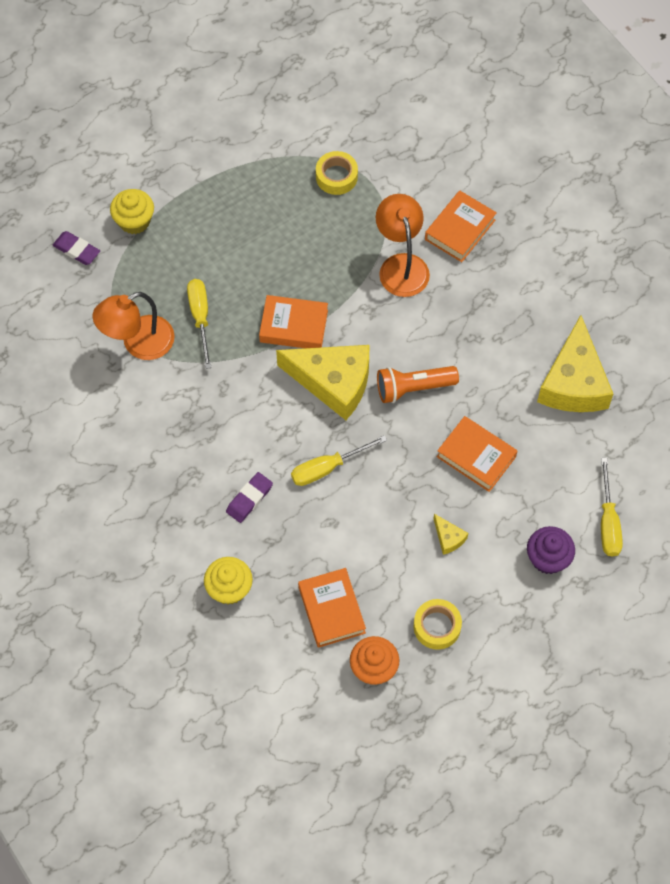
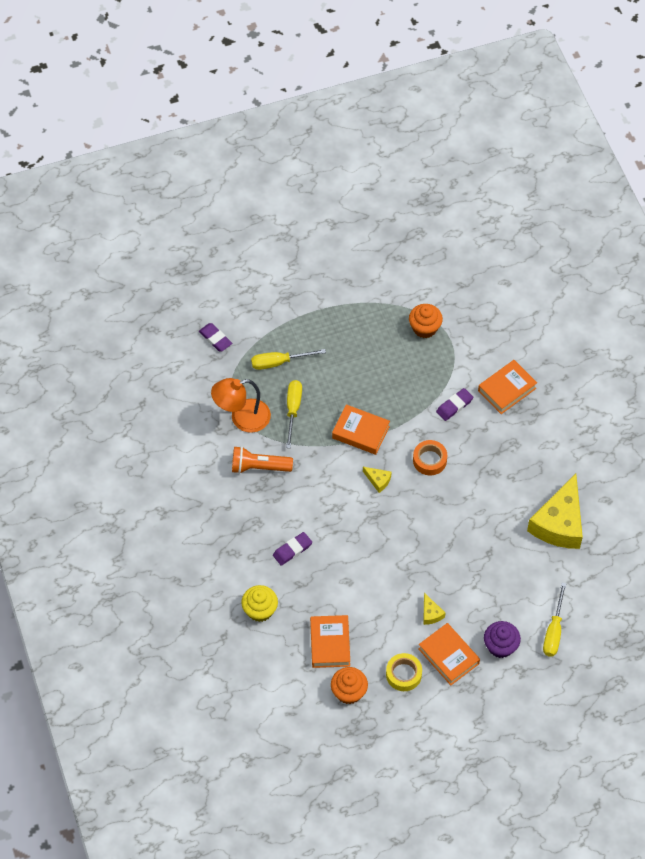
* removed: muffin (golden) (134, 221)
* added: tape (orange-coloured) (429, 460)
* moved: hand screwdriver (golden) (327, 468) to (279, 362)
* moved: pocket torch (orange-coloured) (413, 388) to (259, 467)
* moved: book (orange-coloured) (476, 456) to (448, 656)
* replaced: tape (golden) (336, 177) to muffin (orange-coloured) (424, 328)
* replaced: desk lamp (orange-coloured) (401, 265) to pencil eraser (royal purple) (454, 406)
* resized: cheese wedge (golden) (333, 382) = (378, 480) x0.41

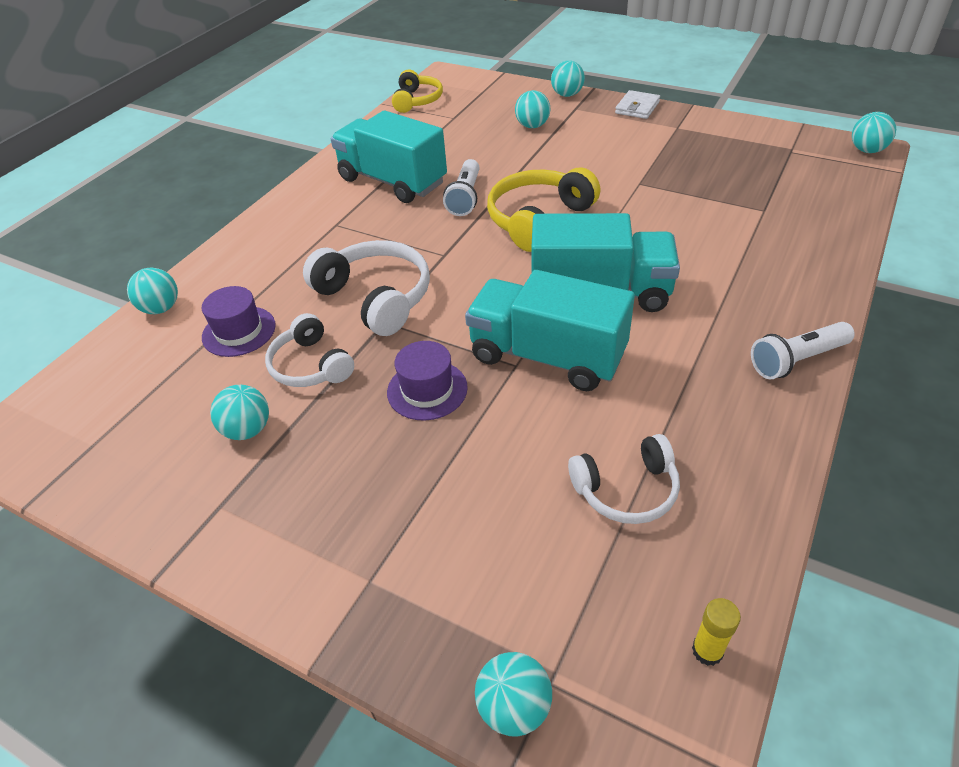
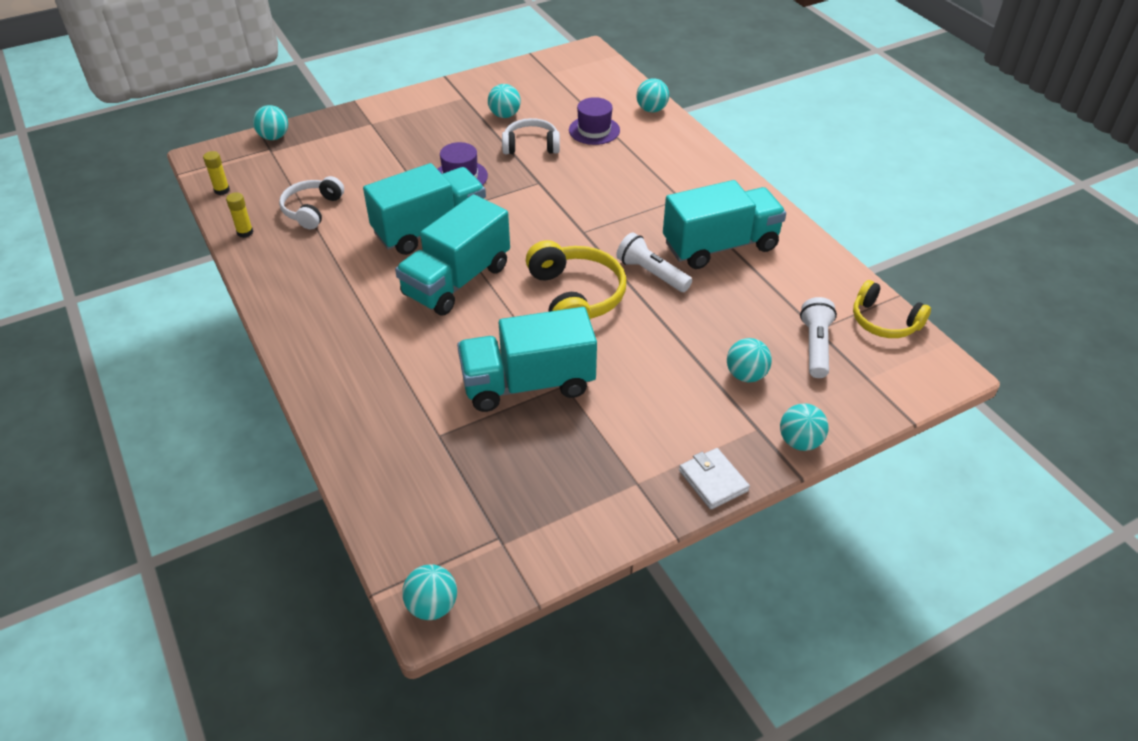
* removed: headphones (pure white) (375, 297)
* added: glue stick (golden) (245, 232)
* added: lorry (teal) (528, 384)
* moved: pocket torch (pure white) (796, 360) to (815, 346)

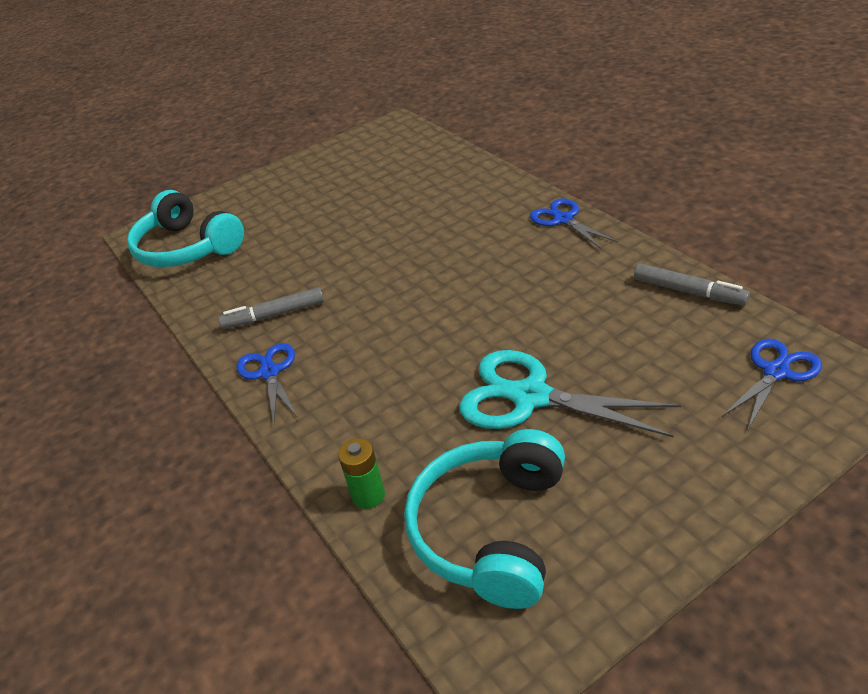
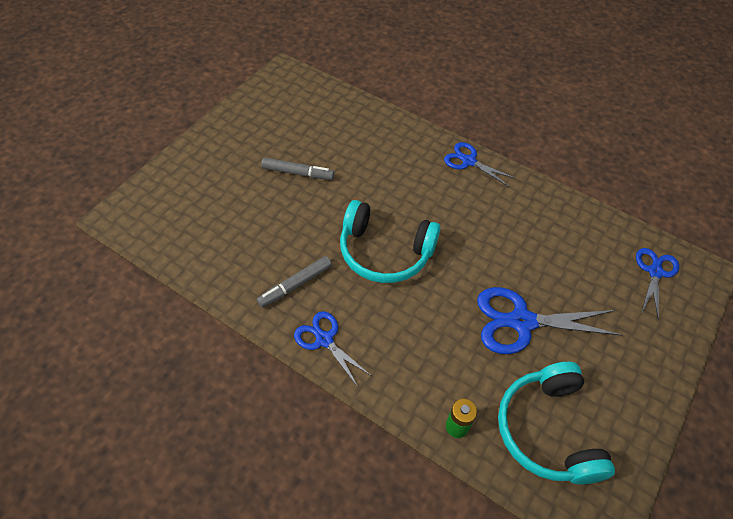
* moved: headphones (teal) (187, 248) to (385, 252)
* moved: felt pen (grey) (688, 291) to (297, 173)
* recoloured: pair of scissors (teal) (530, 397) to pair of scissors (royal blue) (522, 322)

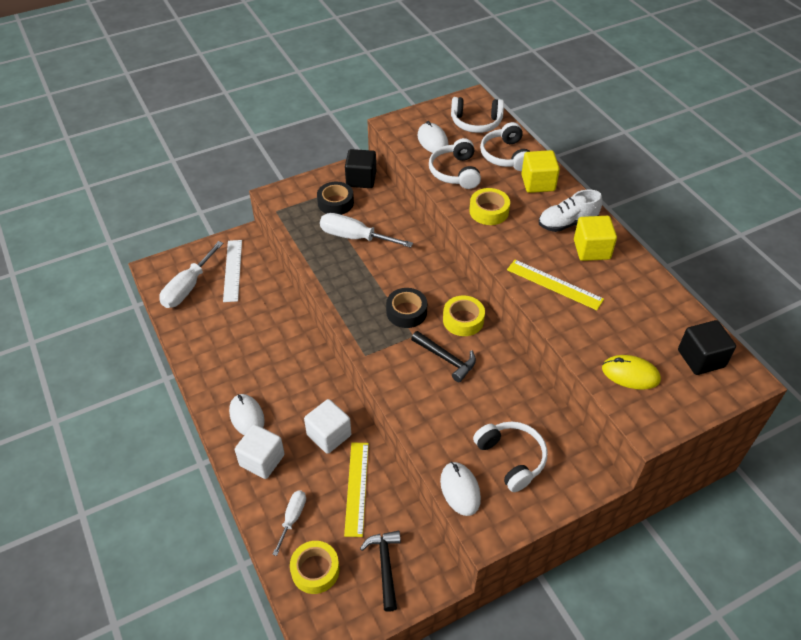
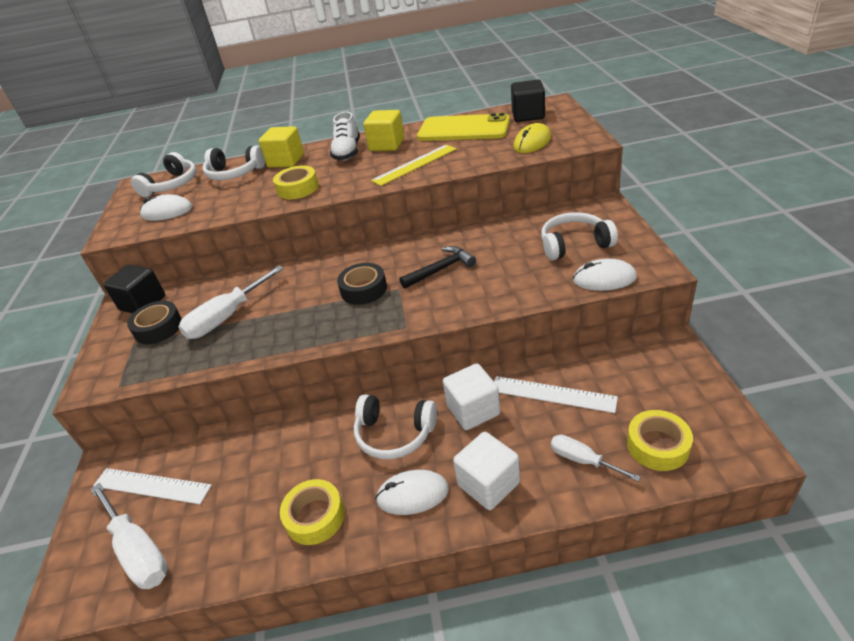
* removed: claw hammer (ebony) (385, 566)
* added: phone (golden) (463, 129)
* moved: headphones (pure white) (455, 172) to (394, 434)
* moved: tape (golden) (463, 320) to (315, 516)
* recoloured: straightedge (golden) (356, 488) to straightedge (pure white) (552, 394)

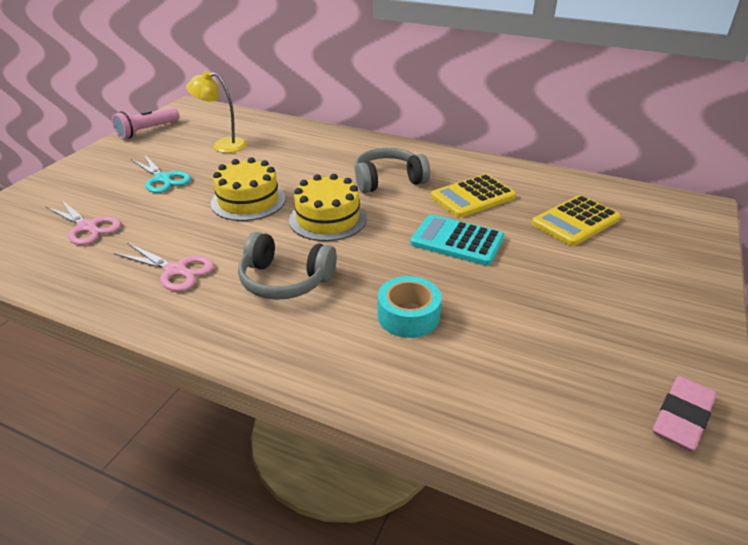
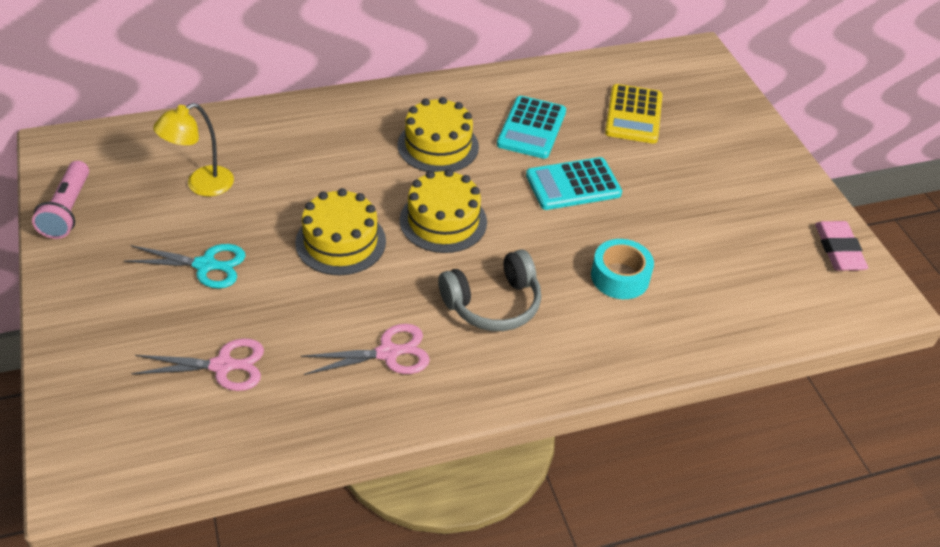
* replaced: headphones (grey) (388, 180) to layer cake (golden) (438, 146)
* recoloured: calculator (golden) (473, 197) to calculator (teal) (531, 128)

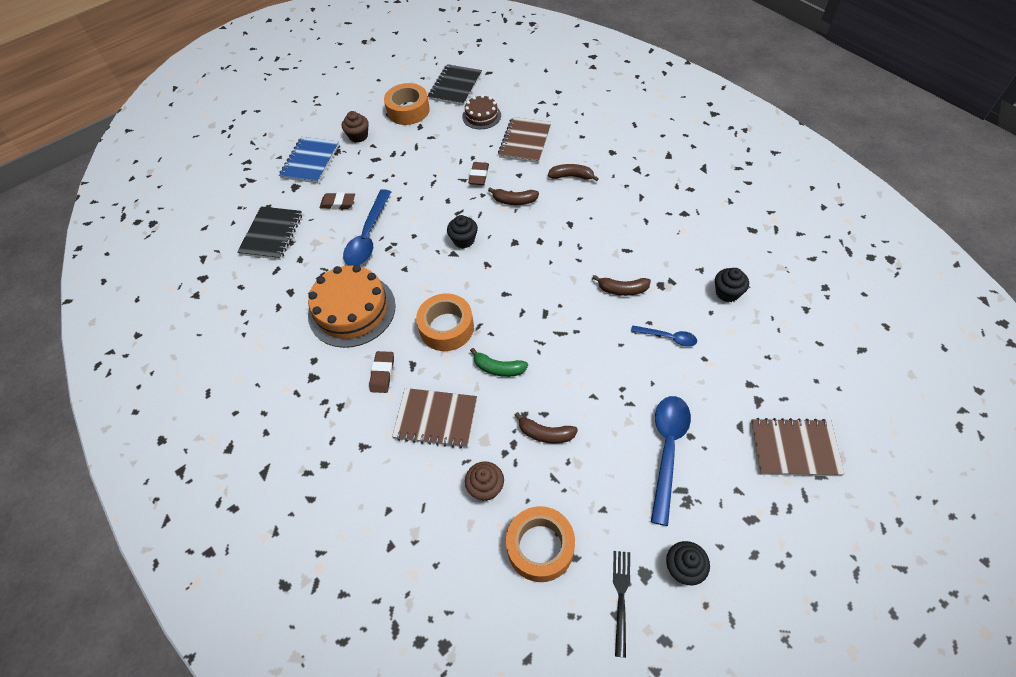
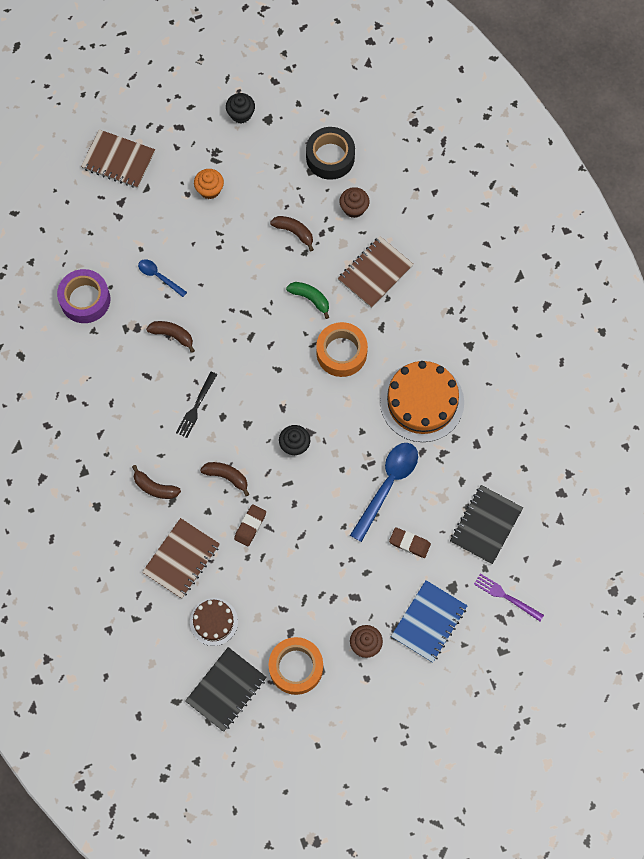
* removed: pencil eraser (dark brown) (382, 374)
* added: fork (royal purple) (506, 596)
* moved: fork (ebony) (621, 597) to (196, 407)
* replaced: teaspoon (royal blue) (667, 450) to muffin (orange-coloured) (209, 189)
* replaced: muffin (ebony) (727, 293) to tape (royal purple) (85, 299)
* recoloured: tape (orange-coloured) (540, 547) to tape (ebony) (330, 157)
* turned: exercise book (dark brown) (436, 419) = (375, 273) 75 degrees counterclockwise

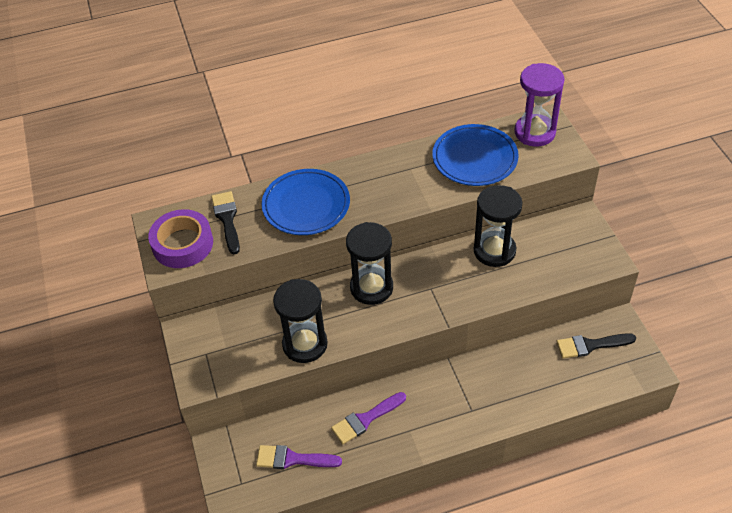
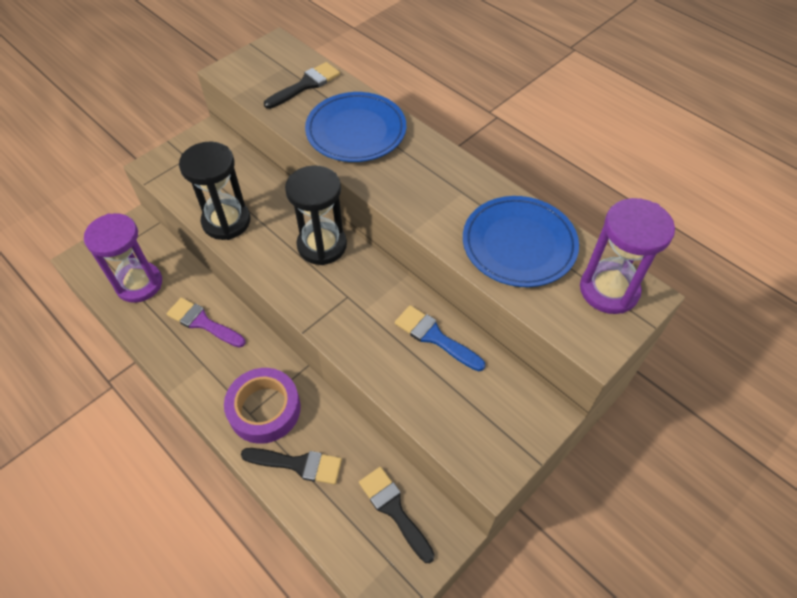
* added: paint brush (ebony) (298, 464)
* moved: tape (royal purple) (182, 244) to (264, 409)
* replaced: paint brush (royal purple) (292, 459) to sand timer (royal purple) (139, 284)
* replaced: sand timer (ebony) (494, 251) to paint brush (royal blue) (434, 337)

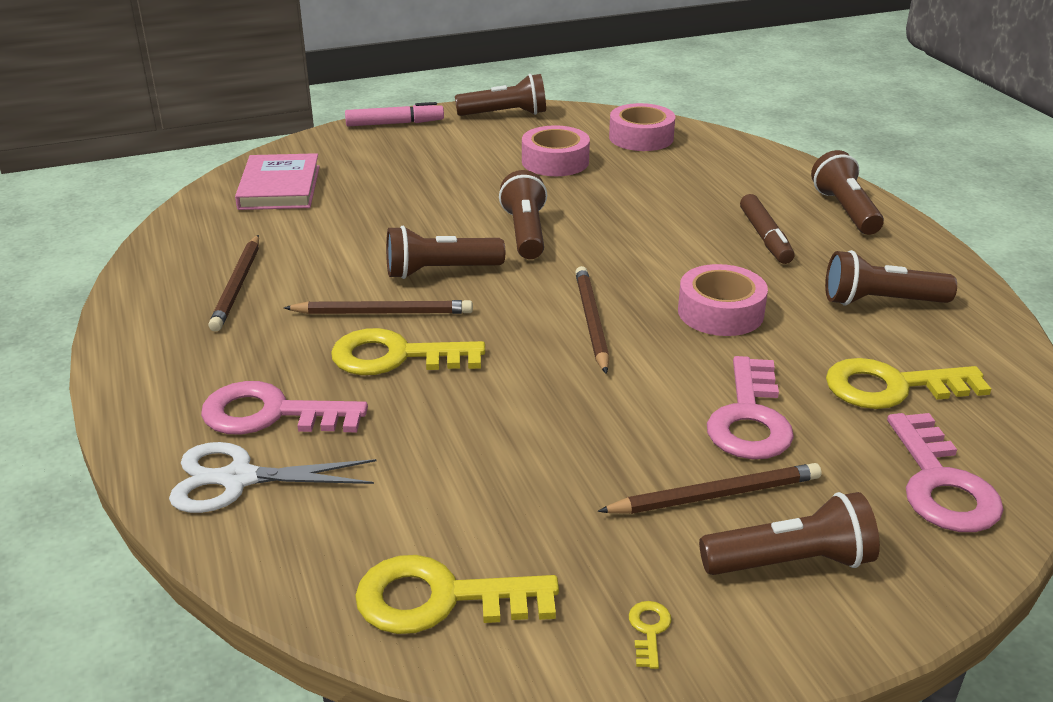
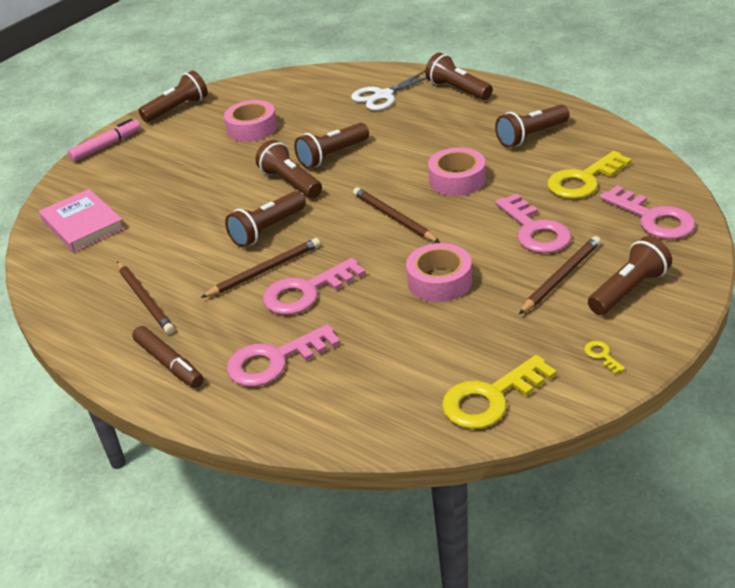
* added: pocket torch (dark brown) (332, 155)
* moved: pair of scissors (pure white) (239, 479) to (383, 96)
* moved: tape (rose-pink) (641, 137) to (439, 281)
* moved: felt pen (dark brown) (765, 237) to (169, 363)
* recoloured: latchkey (golden) (396, 356) to latchkey (rose-pink) (306, 292)

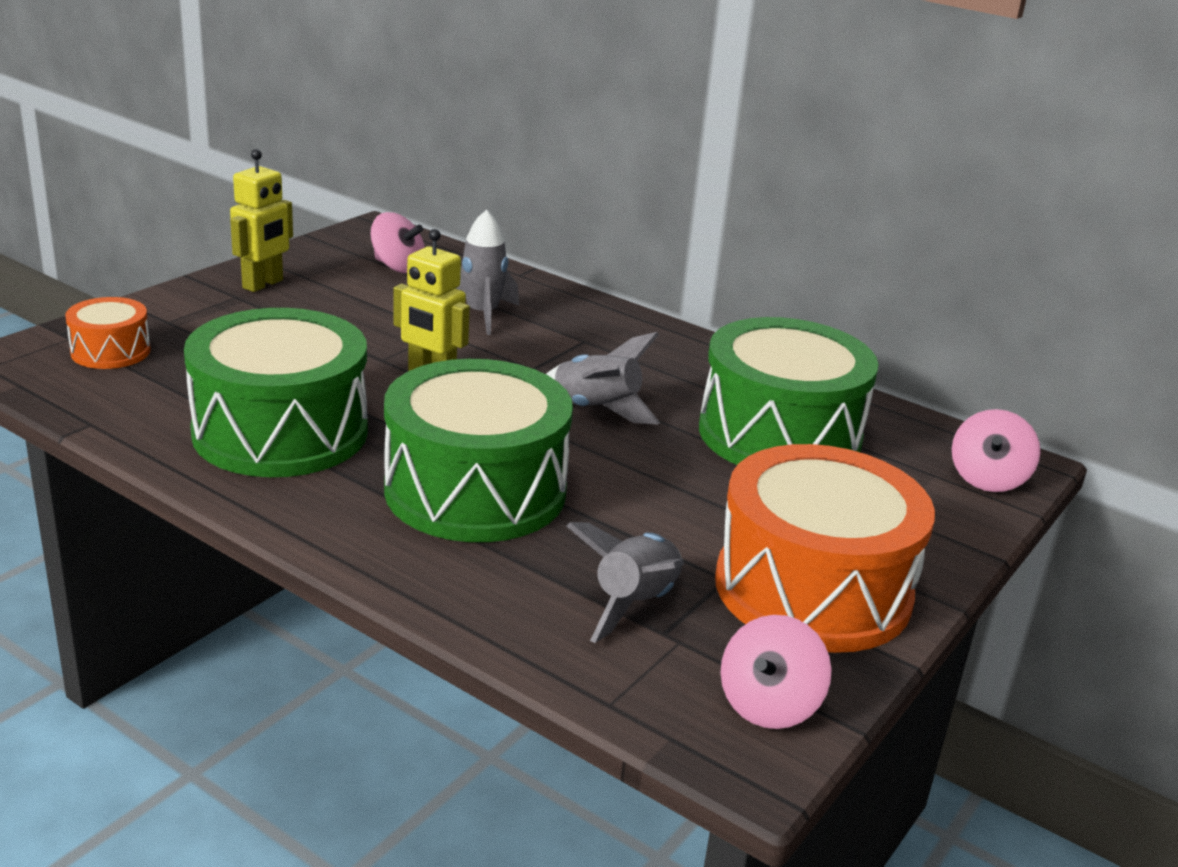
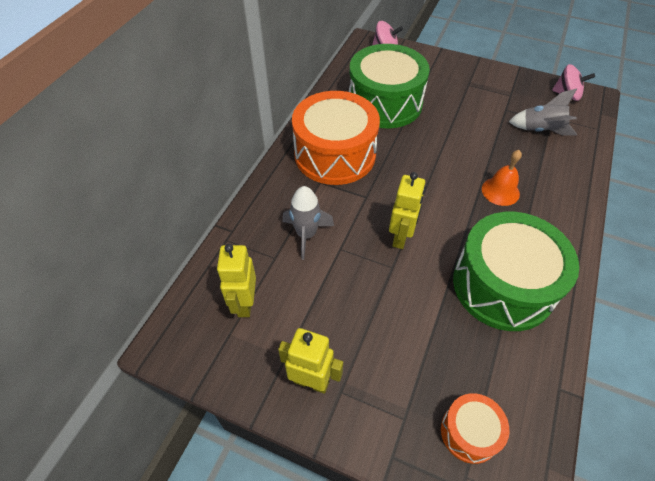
* removed: rocket (grey) (596, 410)
* moved: toy drum (orange-coloured) (812, 589) to (335, 154)
* replaced: spinning top (rose-pink) (398, 267) to robot (golden) (244, 303)
* replaced: toy drum (leaf-green) (475, 490) to bell (orange-coloured) (500, 191)

